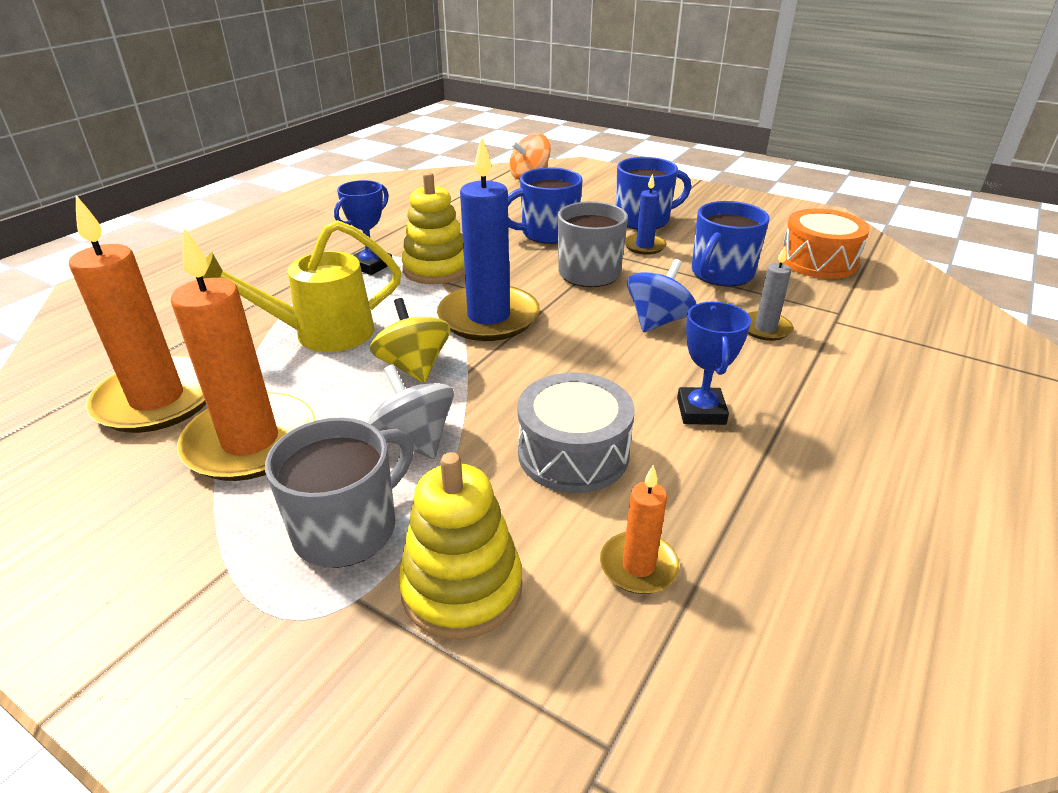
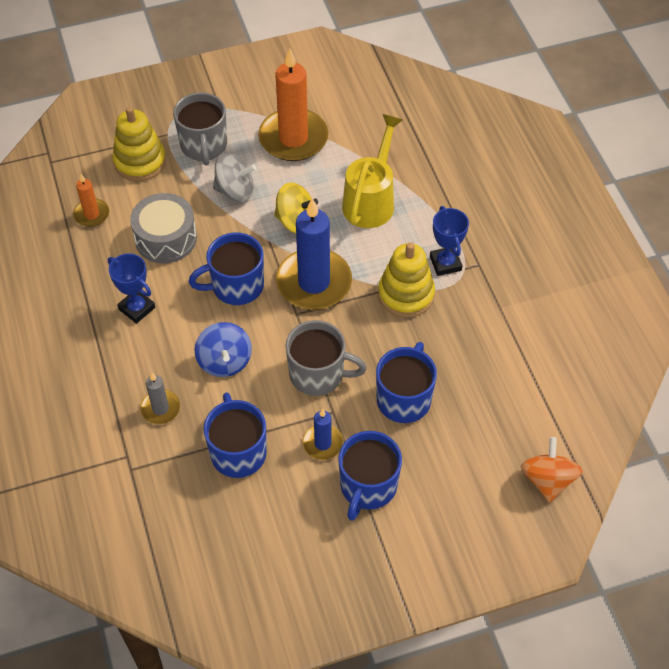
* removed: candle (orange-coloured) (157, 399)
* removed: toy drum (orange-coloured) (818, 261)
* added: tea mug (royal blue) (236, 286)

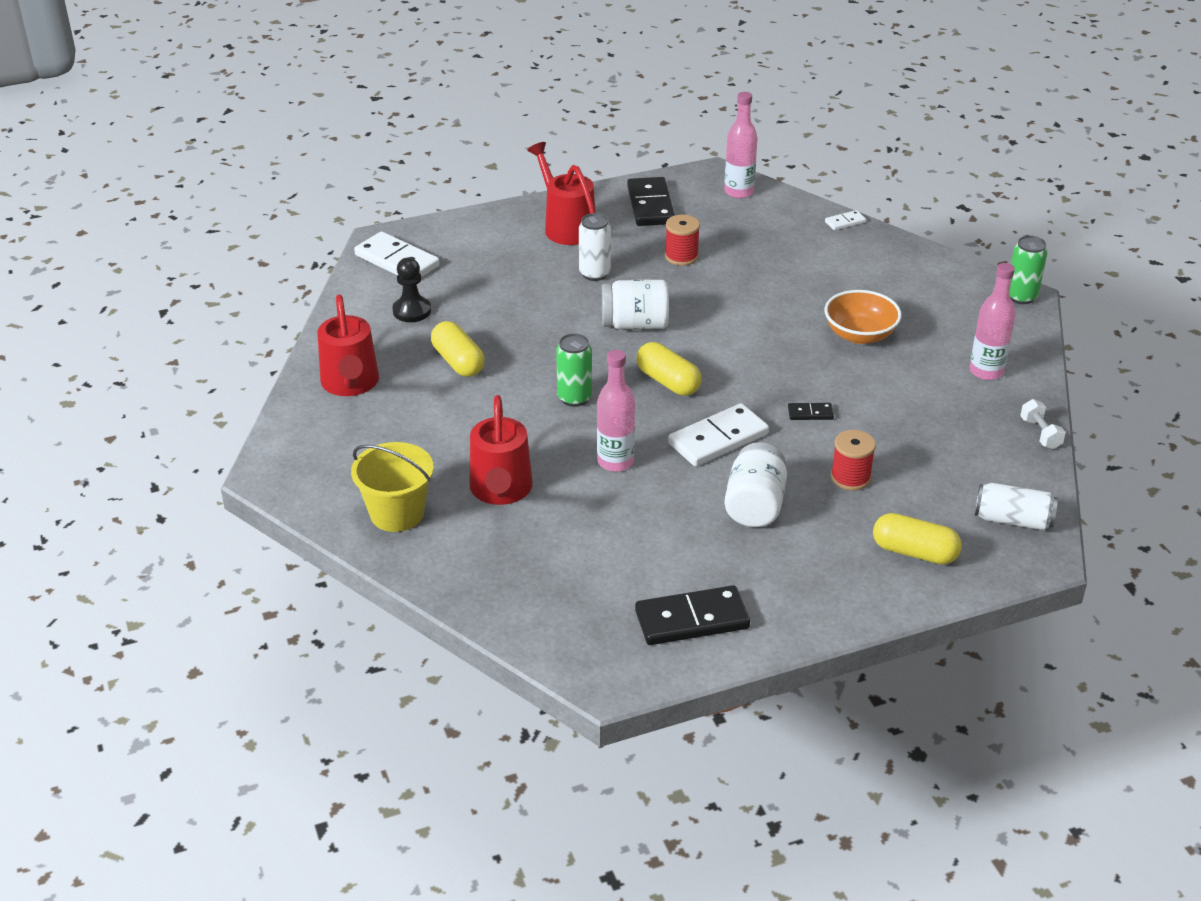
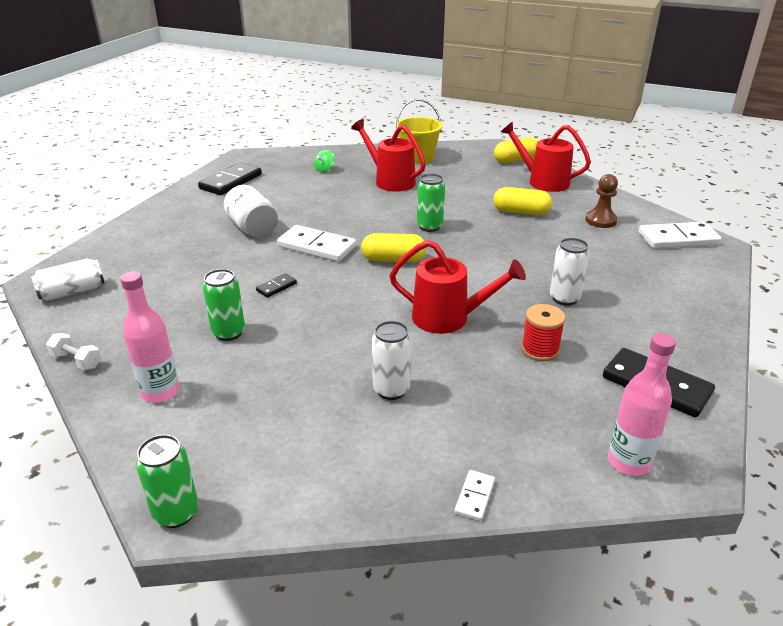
* removed: drink bottle (rose-pink) (615, 462)
* removed: jam jar (pure white) (635, 324)
* removed: deep dish (orange-coloured) (860, 335)
* removed: bobbin (crimson) (850, 477)
* added: can (leaf-green) (228, 333)
* added: spinning top (leaf-green) (325, 170)
* added: can (pure white) (391, 390)
* moved: watering can (crimson) (566, 226) to (449, 318)
* moved: pill shape (golden) (914, 552) to (516, 160)
* recoloured: chess pawn (ebony) (412, 311) to chess pawn (dark brown) (600, 220)
* turned: domino piece (pure white) (718, 439) = (316, 247) 75 degrees counterclockwise

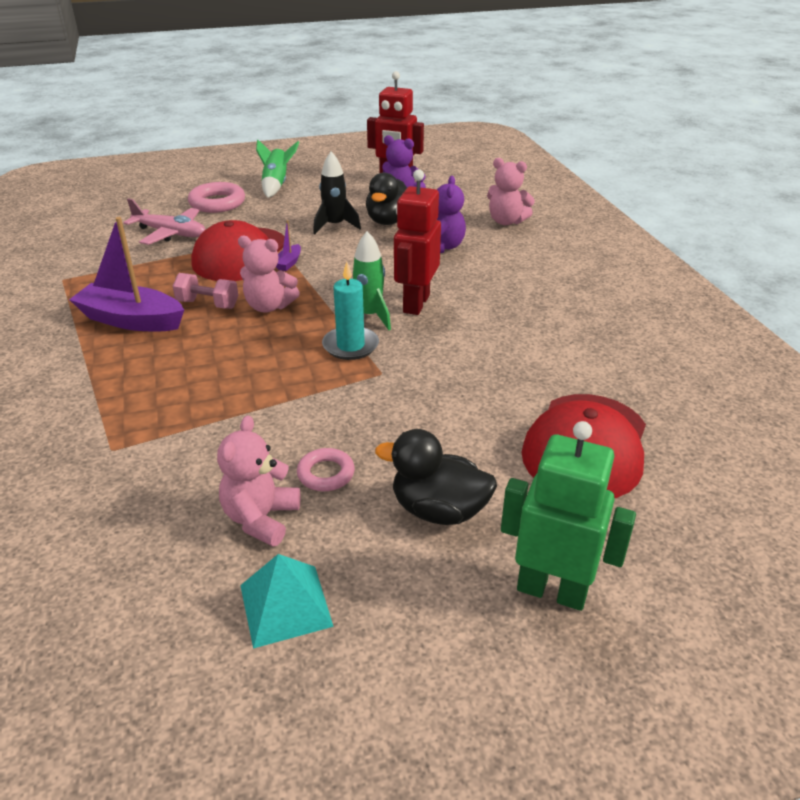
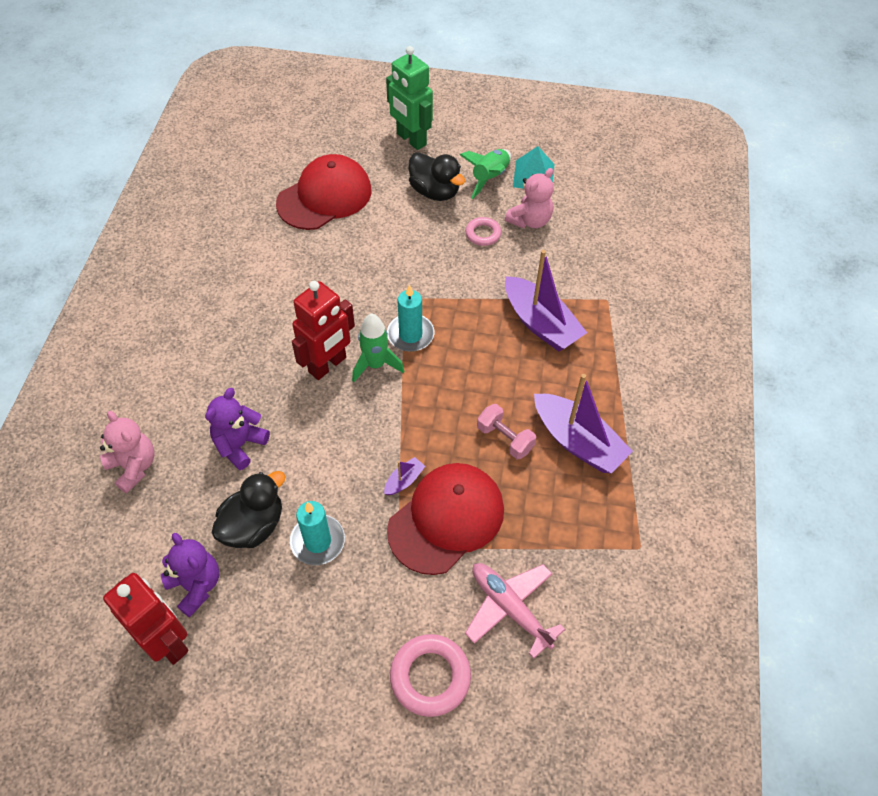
* removed: stuffed bear (rose-pink) (269, 306)
* added: boat (royal purple) (540, 323)
* moved: rocket (leaf-green) (276, 185) to (490, 178)
* replaced: rocket (ebony) (335, 226) to candle (teal) (317, 541)

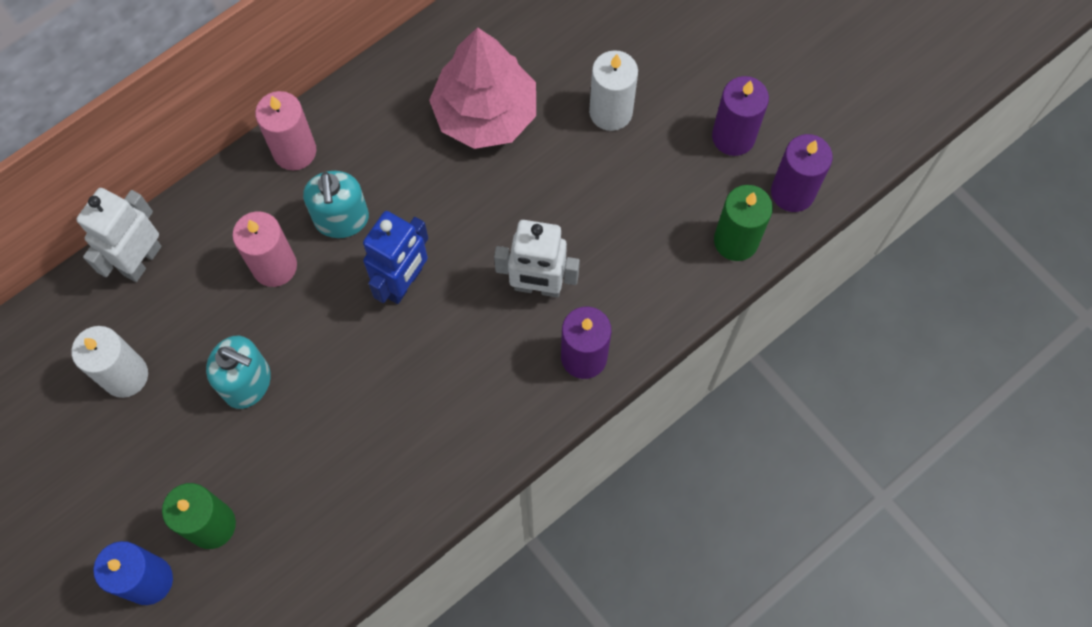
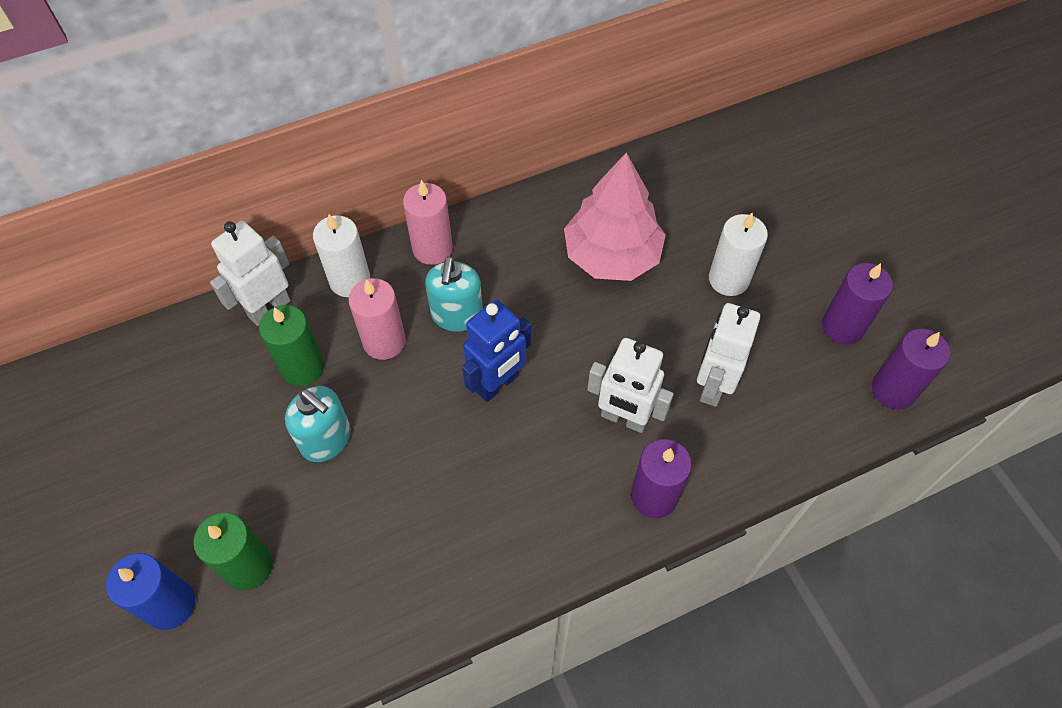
* added: robot (pure white) (712, 385)
* moved: candle (pure white) (125, 375) to (350, 280)
* moved: candle (leaf-green) (736, 241) to (302, 367)

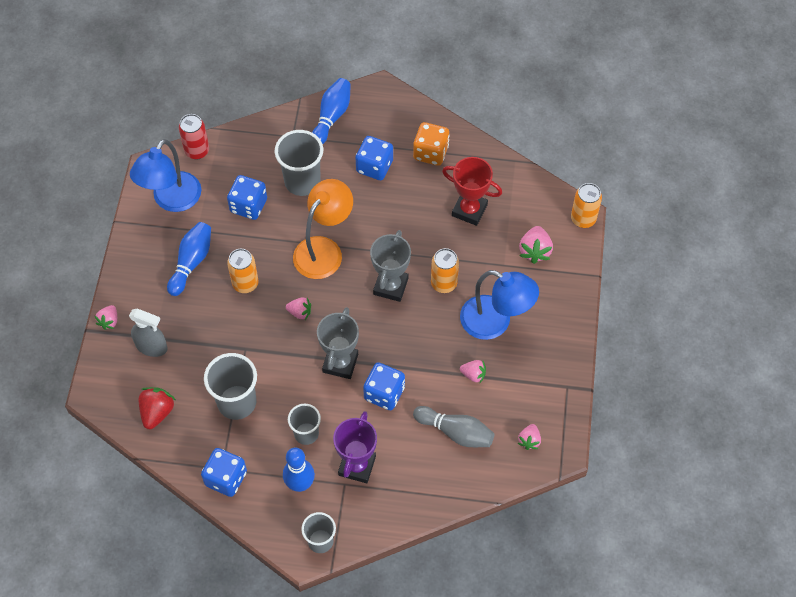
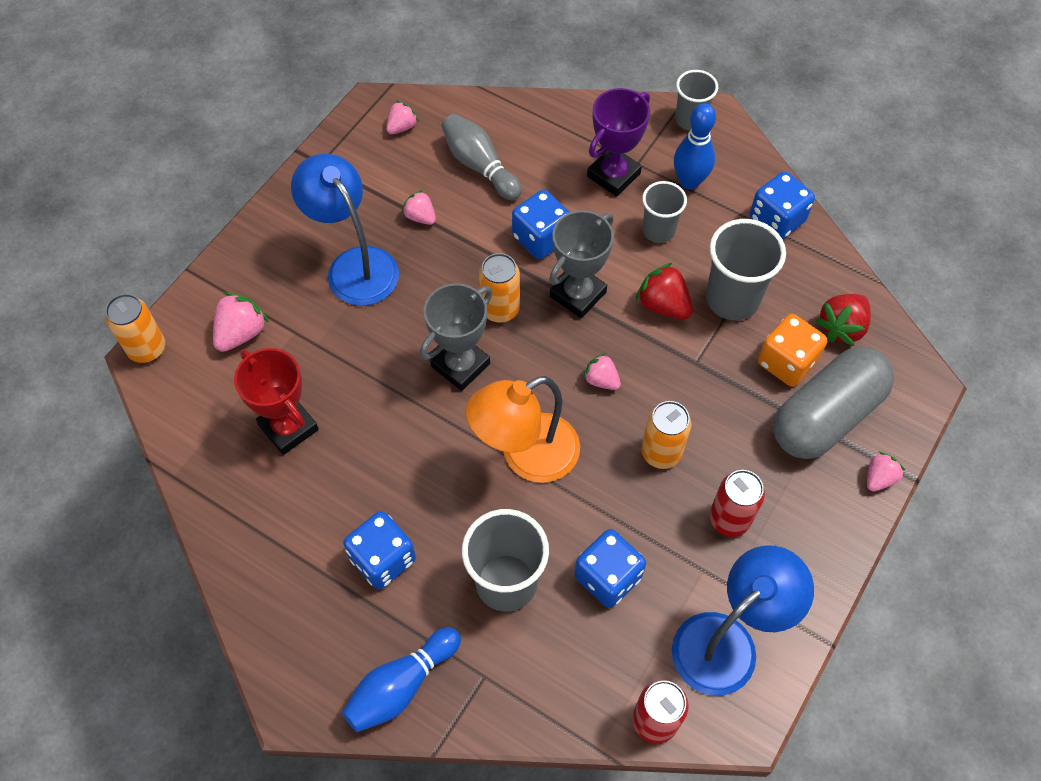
* added: strawberry (crimson) (663, 305)
* moved: die (orange-coloured) (430, 152) to (786, 362)
* moved: can (orange-coloured) (444, 283) to (500, 309)
* replaced: spray cleaner (grey) (152, 347) to pill shape (grey) (825, 416)
* replaced: skittle (royal blue) (191, 262) to can (crimson) (729, 519)

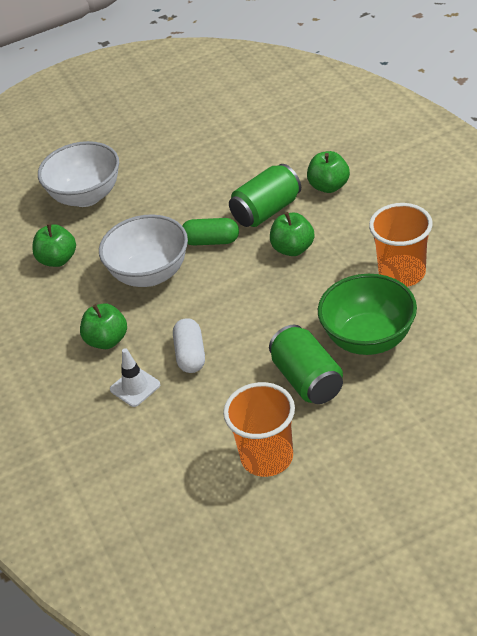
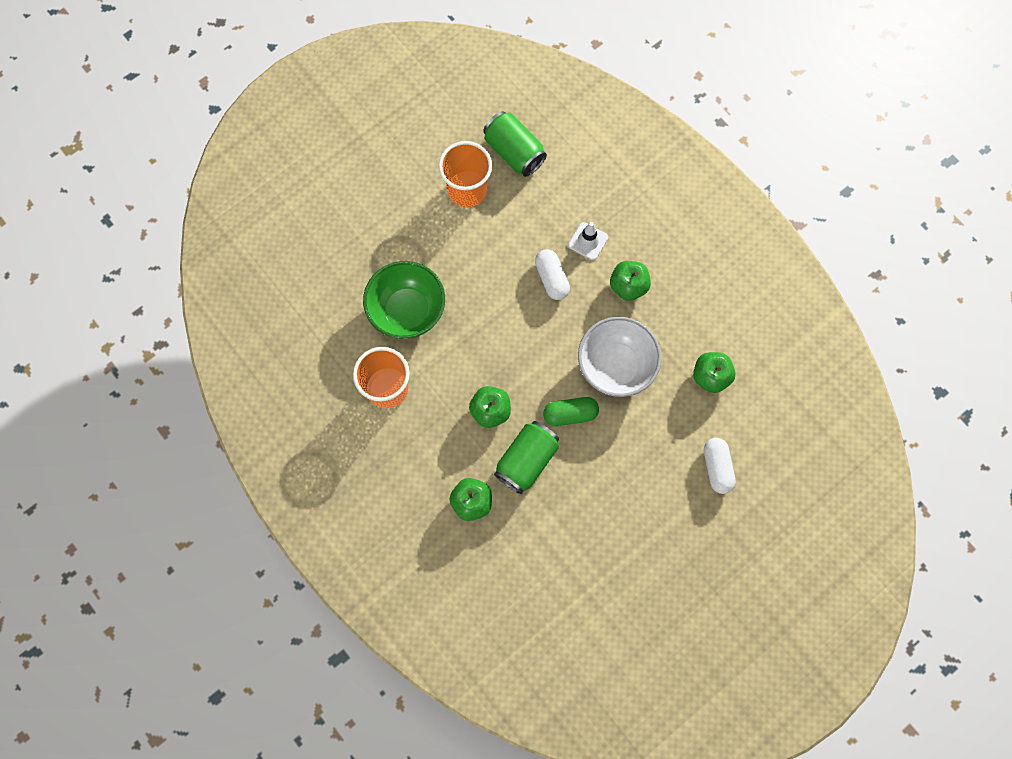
* moved: can (leaf-green) (307, 380) to (514, 152)
* replaced: deep dish (pure white) (86, 196) to pill shape (pure white) (717, 467)

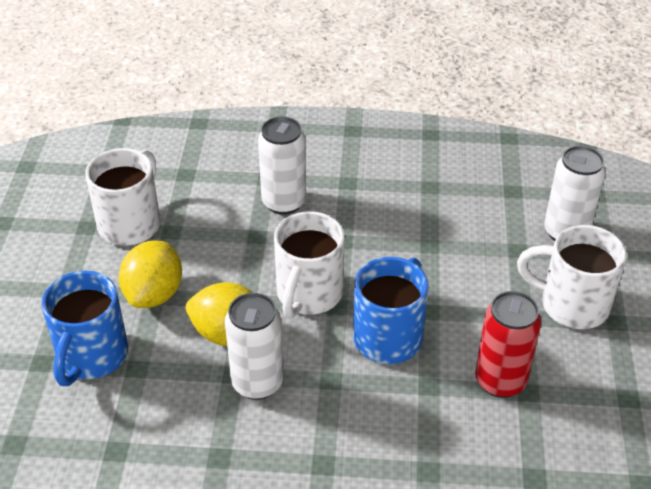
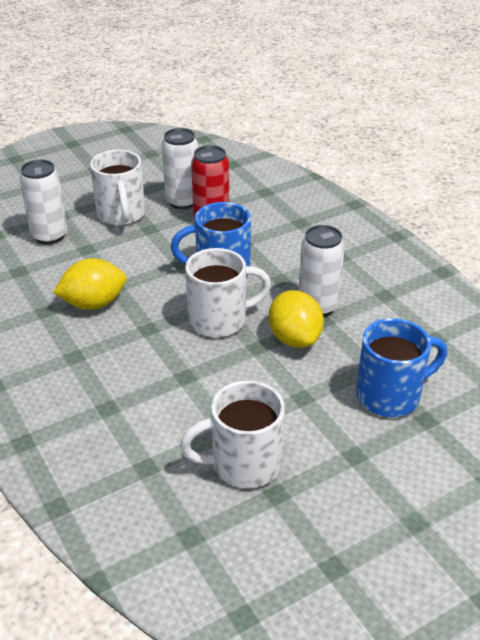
* moved: lemon (golden) (154, 294) to (94, 304)
* moved: can (pure white) (284, 202) to (182, 201)

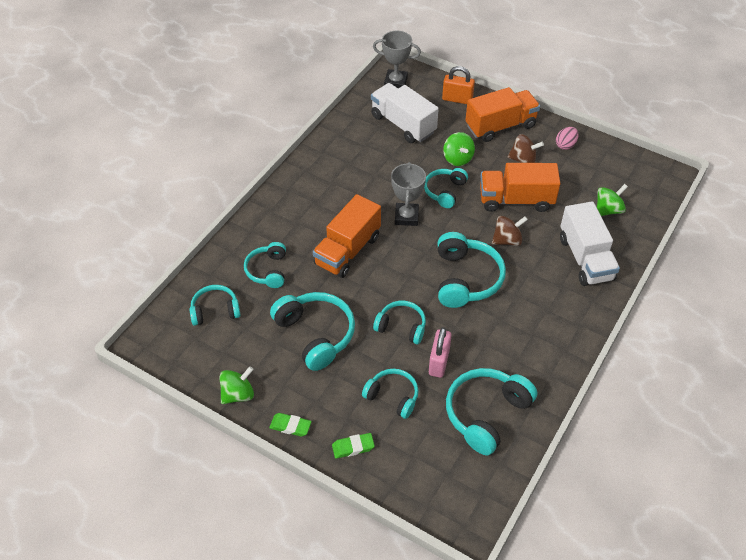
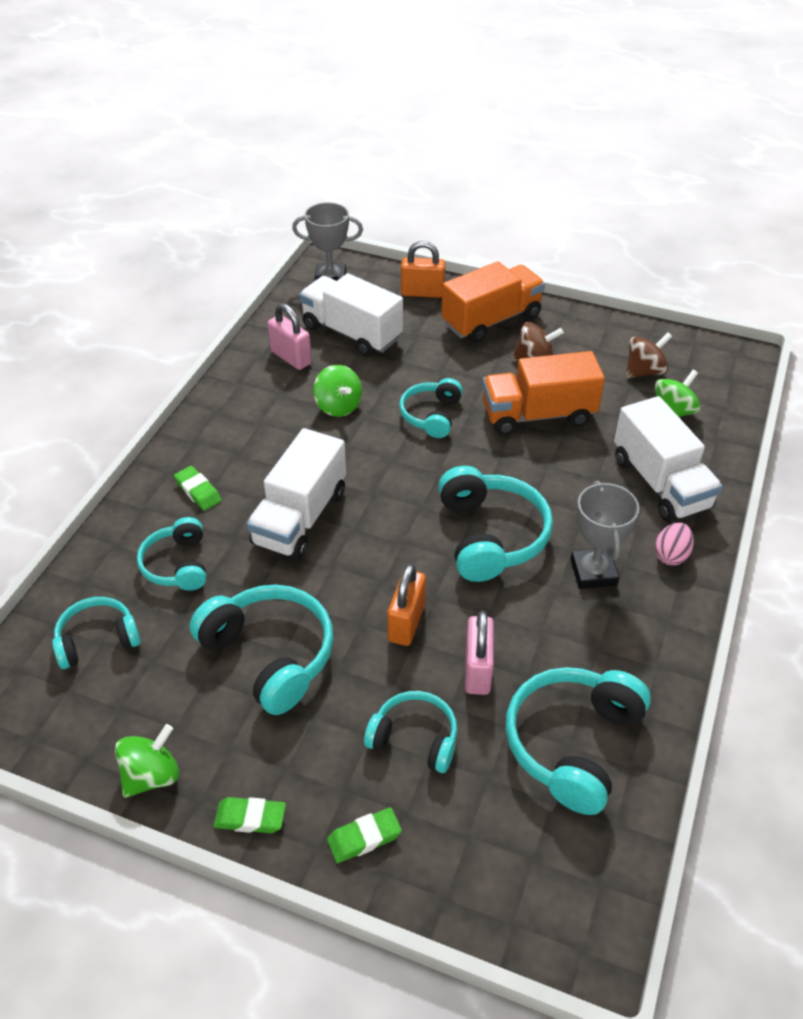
* added: pencil eraser (leaf-green) (198, 491)
* added: padlock (rose-pink) (291, 357)
* moved: prize cup (grey) (406, 217) to (593, 572)
* moved: spinning top (leaf-green) (457, 158) to (338, 406)
* moved: spinning top (dark brown) (507, 240) to (644, 371)
* moved: egg (rose-pink) (565, 145) to (671, 555)
* replaced: headphones (teal) (401, 327) to padlock (orange-coloured) (406, 622)
* recoloured: lorry (orange-coloured) (347, 250) to lorry (pure white) (300, 518)

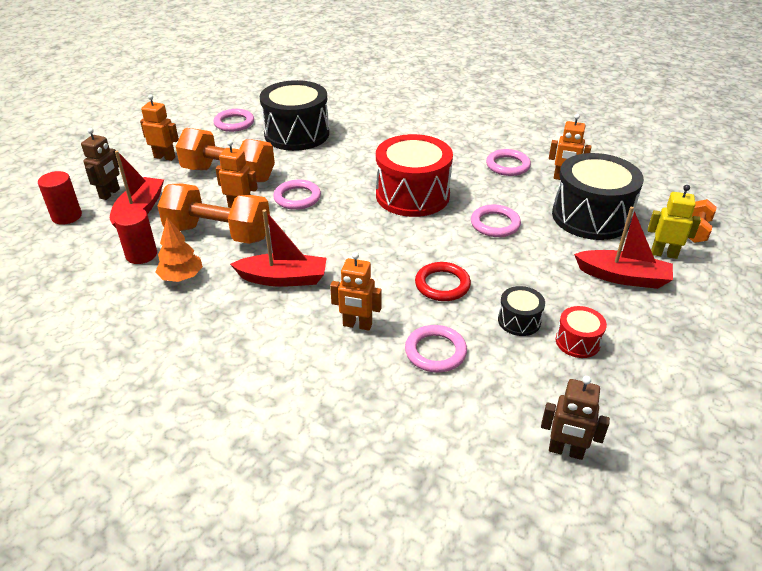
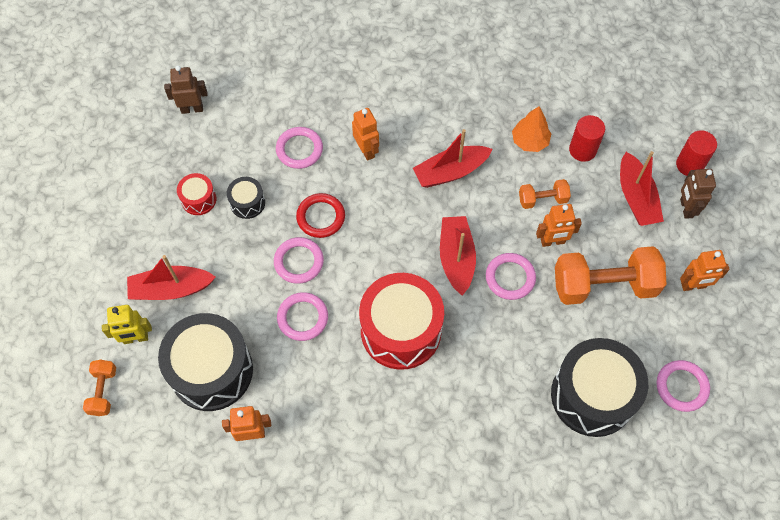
* added: boat (crimson) (456, 258)
* moved: ring (rose-pink) (507, 165) to (299, 262)
* turned: robot (orange-coloured) (357, 325) = (366, 150) 75 degrees clockwise
* resized: hand weight (orange-coloured) (218, 233) = (542, 199) x0.49

